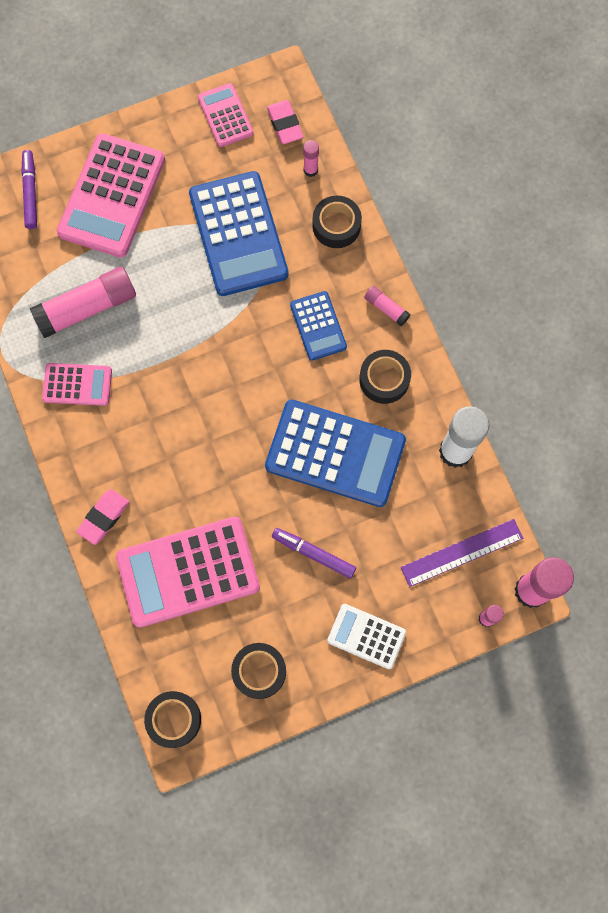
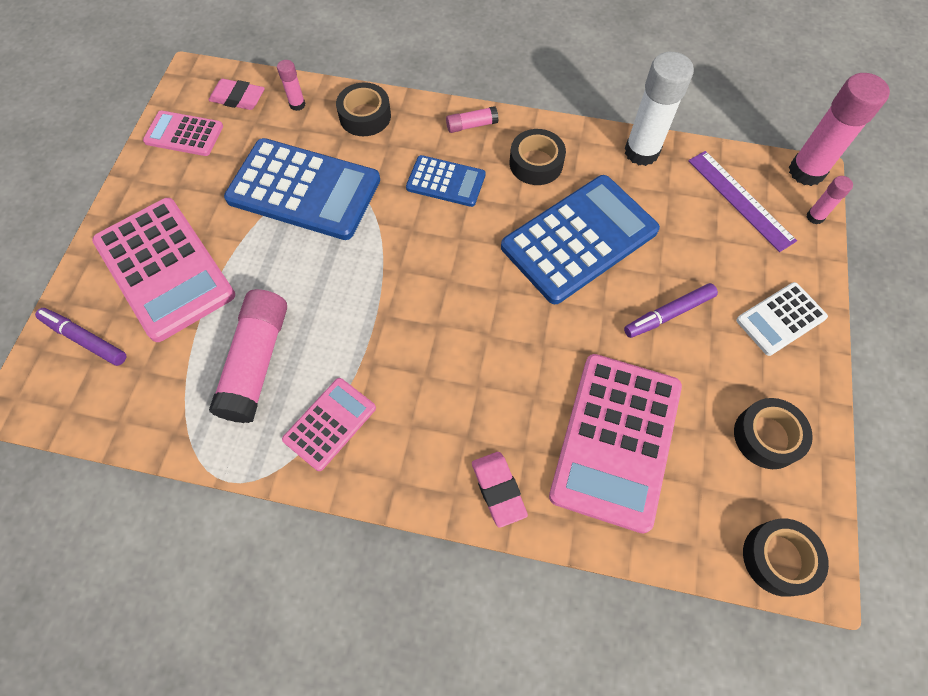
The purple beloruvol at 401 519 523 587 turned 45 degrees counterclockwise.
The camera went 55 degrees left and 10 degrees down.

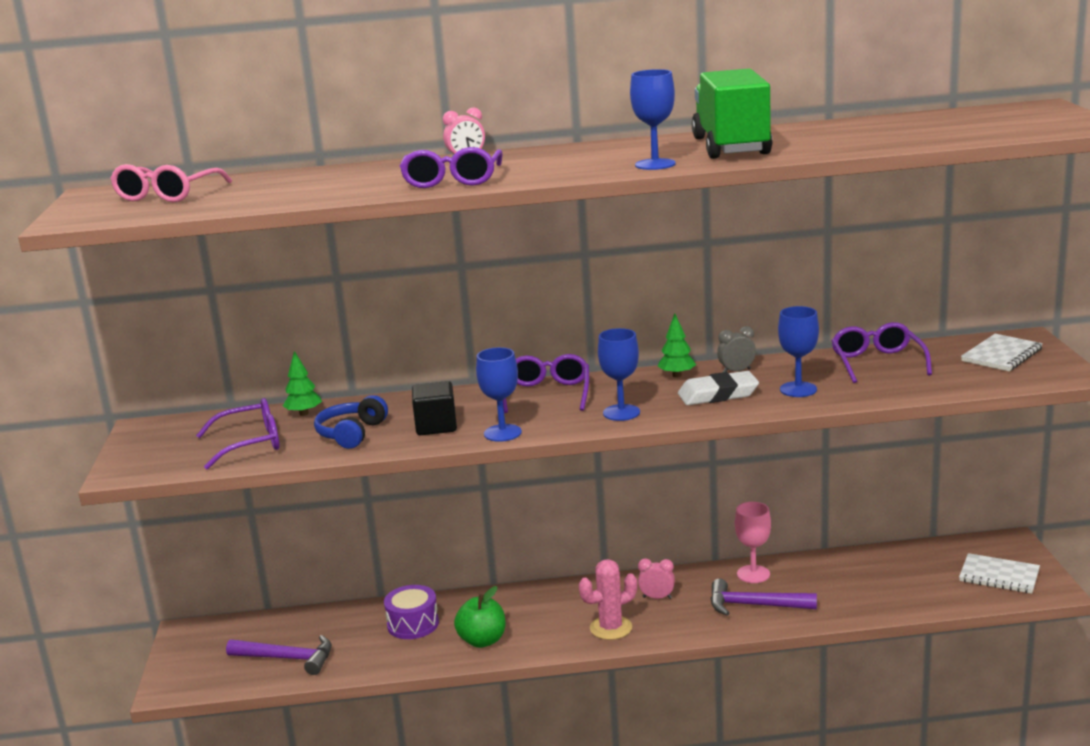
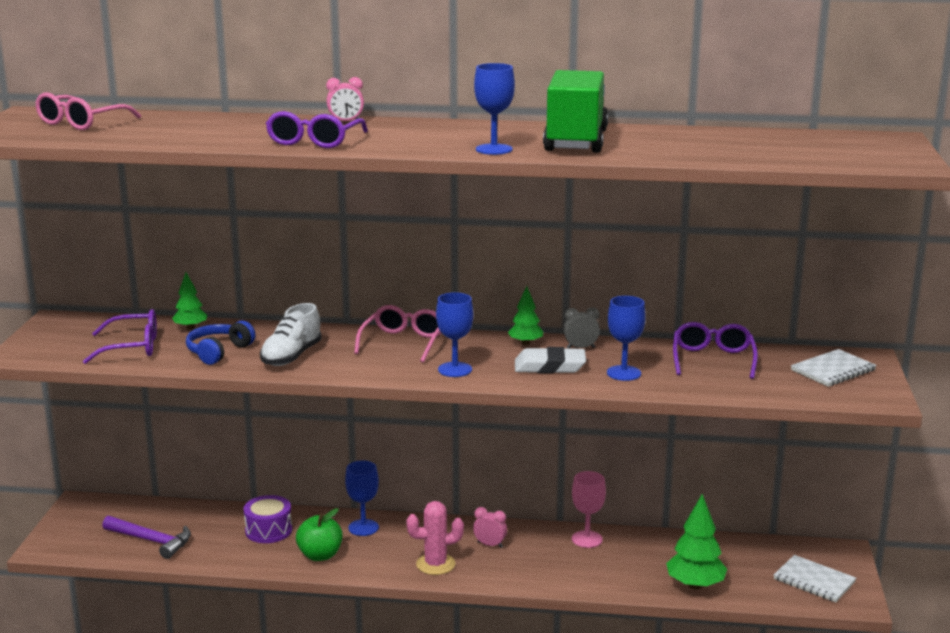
The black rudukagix at 412 381 457 435 was replaced by the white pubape at 260 303 322 366.
The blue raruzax moved from 476 347 522 442 to 345 460 379 536.
The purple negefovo at 503 354 589 413 became the pink negefovo at 354 305 441 363.
The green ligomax at 666 494 727 590 appeared.
The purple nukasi at 710 579 817 616 disappeared.
The camera went 10 degrees right and 0 degrees up.

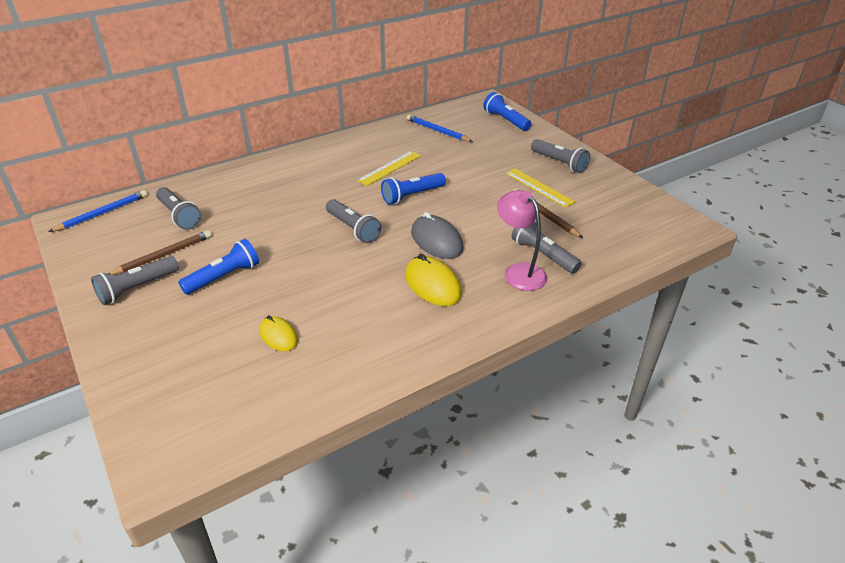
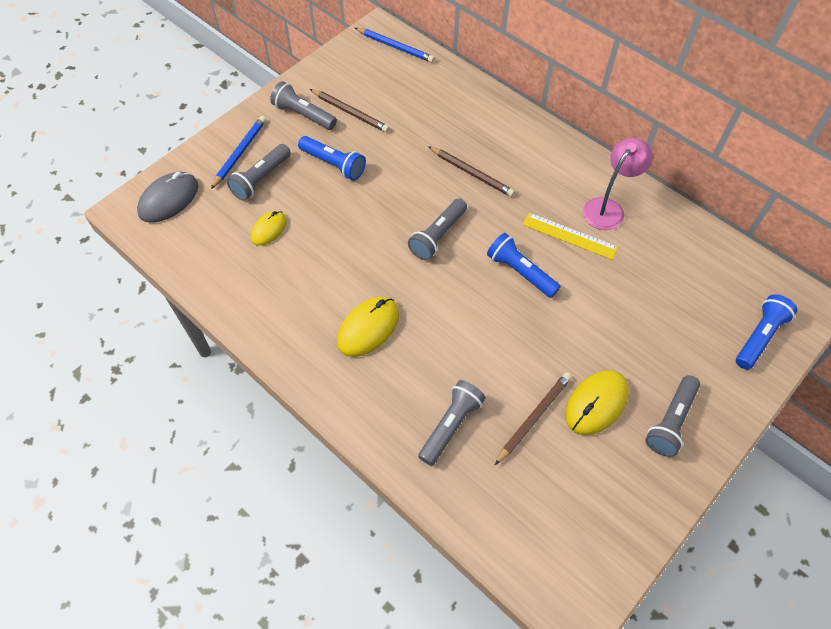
The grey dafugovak moved from 411 212 463 259 to 137 172 198 223.
The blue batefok moved from 407 115 473 142 to 211 116 266 189.
The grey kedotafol moved from 156 187 201 230 to 227 144 291 201.
The brown batefok at 428 146 515 197 appeared.
The yellow beloruvol at 505 168 575 208 was replaced by the yellow dafugovak at 565 370 629 435.
The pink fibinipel moved from 497 190 547 291 to 583 138 653 230.
The camera went 75 degrees right and 20 degrees up.

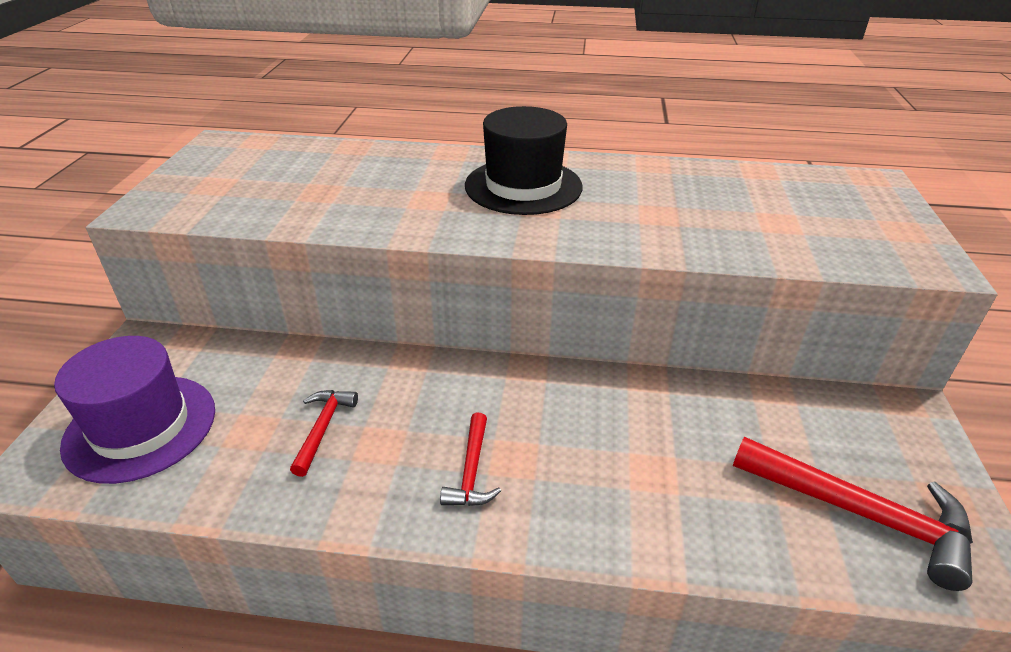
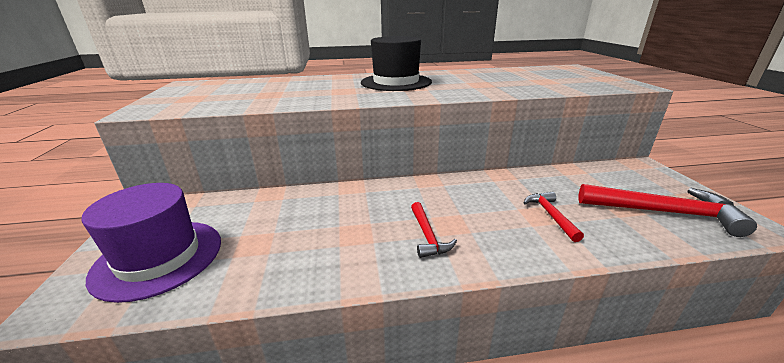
The red nukasi moved from 290 390 358 477 to 524 192 584 242.
The camera went 15 degrees left and 10 degrees down.

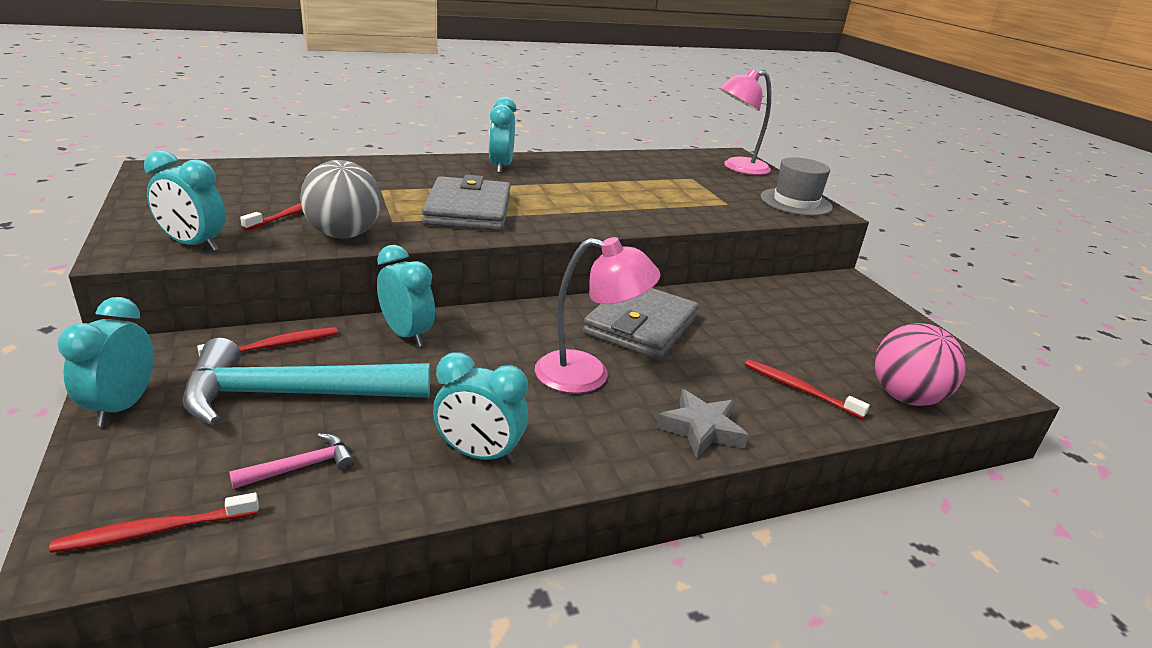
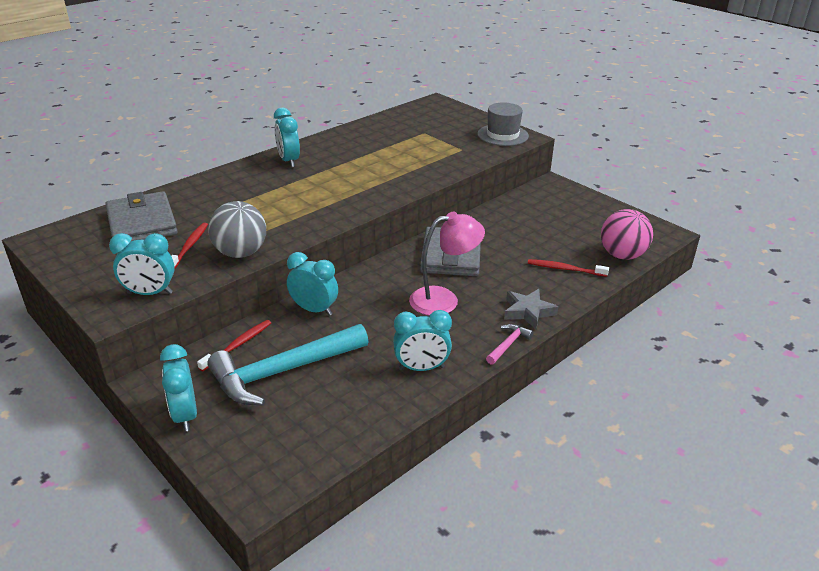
The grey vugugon moved from 422 175 511 231 to 105 191 178 242.
The pink nukasi moved from 229 433 355 489 to 486 324 534 365.
The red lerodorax at 49 493 259 553 disappeared.
The pink fibinipel at 719 69 771 175 disappeared.
The camera went 20 degrees left and 5 degrees up.

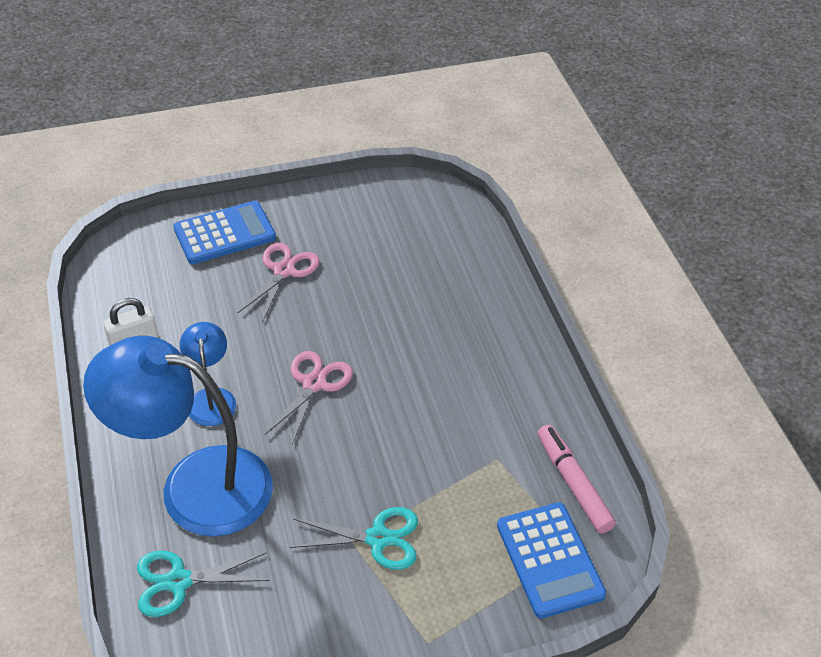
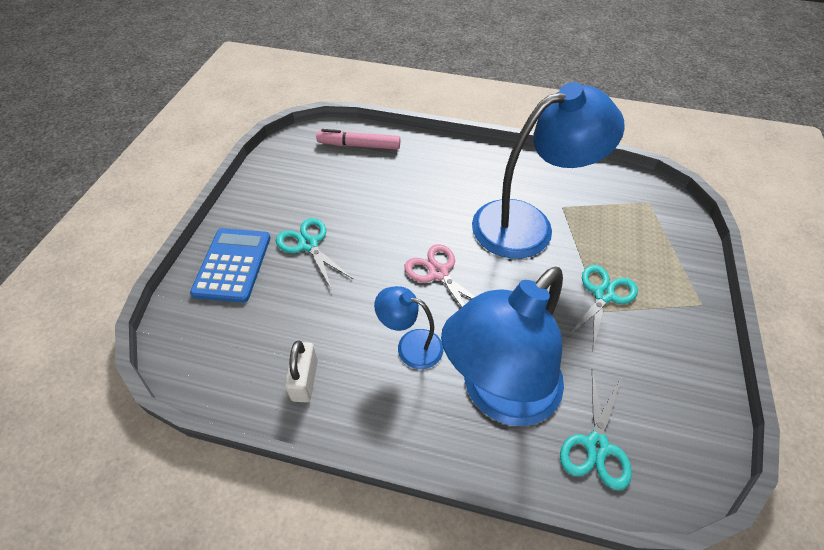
The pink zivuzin at 238 243 320 322 became the turquoise zivuzin at 276 218 353 290.
The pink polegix moved from 538 425 616 534 to 316 129 400 150.
The blue fibinipel at 472 82 625 259 appeared.
The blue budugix at 497 502 606 619 disappeared.
The camera went 60 degrees left and 5 degrees up.

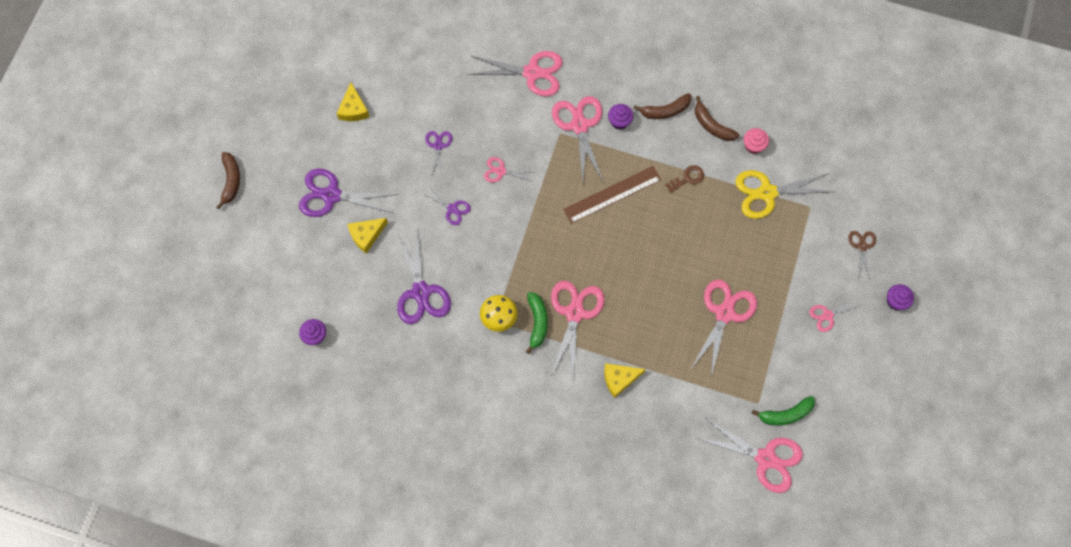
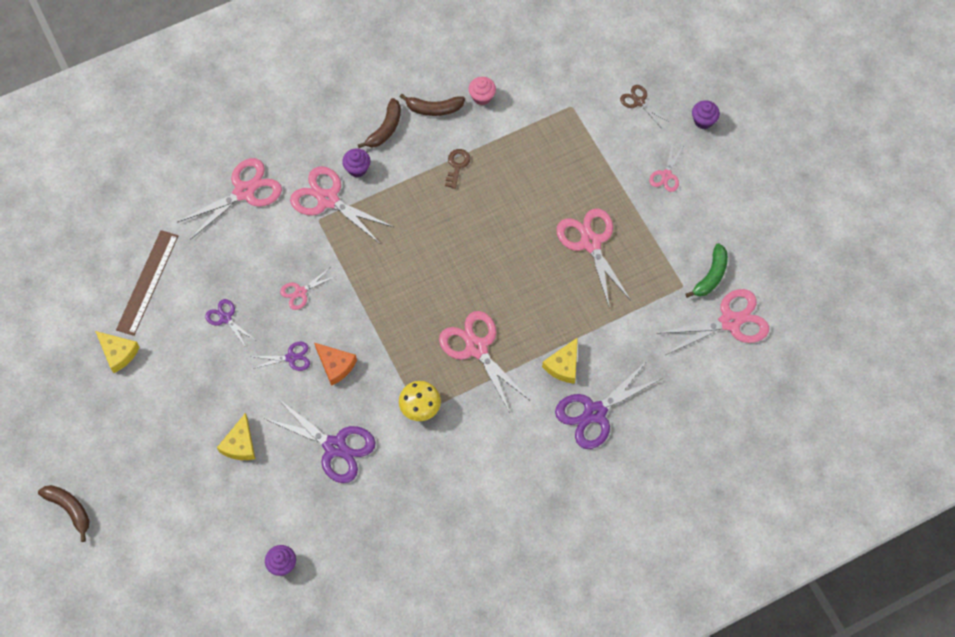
The brown beloruvol moved from 563 166 661 224 to 116 230 178 336.
The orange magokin at 314 343 357 386 appeared.
The purple zivuzin moved from 299 169 399 217 to 555 361 663 449.
The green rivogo at 526 292 548 354 disappeared.
The yellow zivuzin at 735 170 834 219 disappeared.
The camera went 45 degrees left and 5 degrees down.

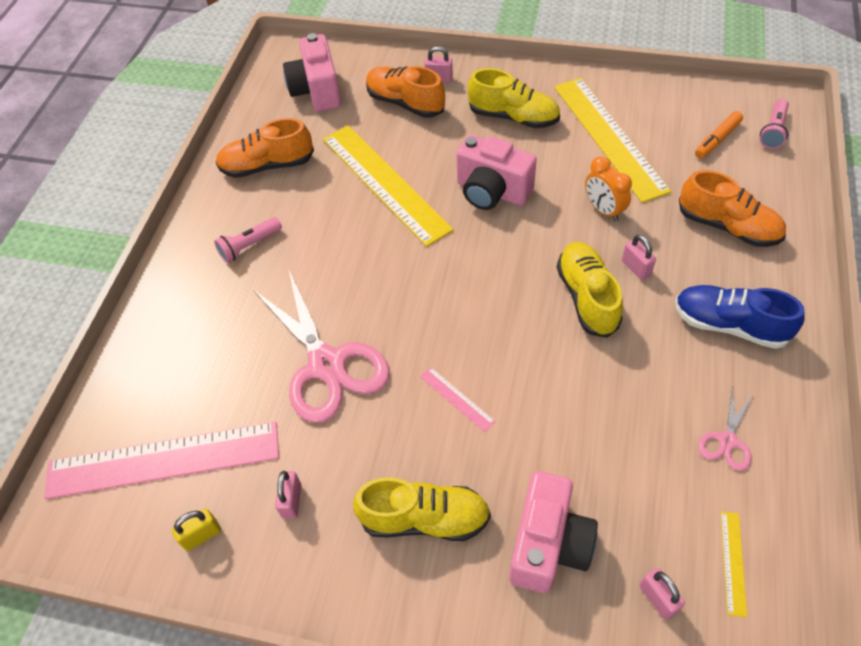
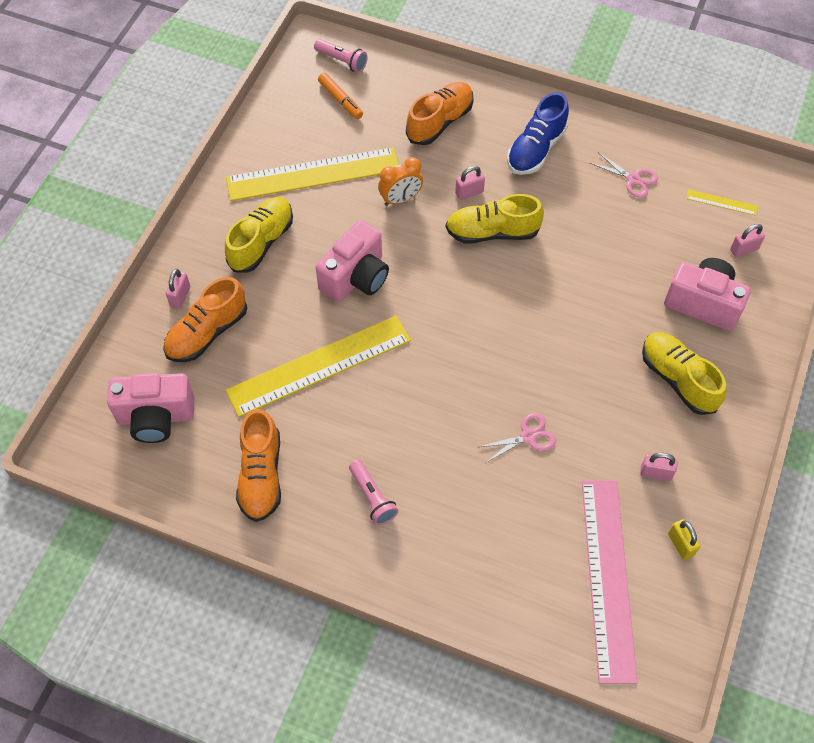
The pink zivuzin at 253 271 390 423 changed to 0.46 times the size.
The yellow pubape at 353 477 491 541 turned 45 degrees counterclockwise.
The pink beloruvol at 420 367 496 432 disappeared.
The camera went 85 degrees left and 5 degrees up.

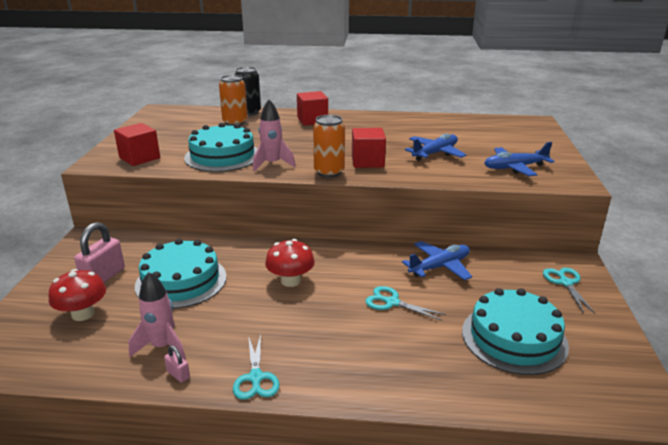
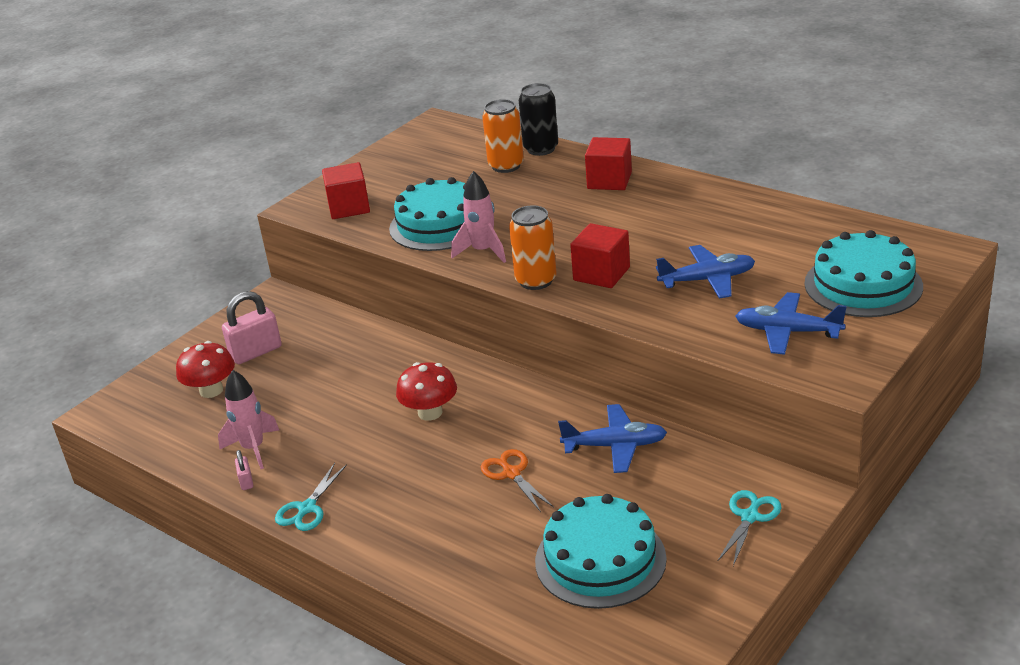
The turquoise zivuzin at 365 286 446 321 became the orange zivuzin at 481 449 554 512.
The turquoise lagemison moved from 135 239 227 309 to 804 230 923 317.
The camera went 35 degrees right and 5 degrees up.

